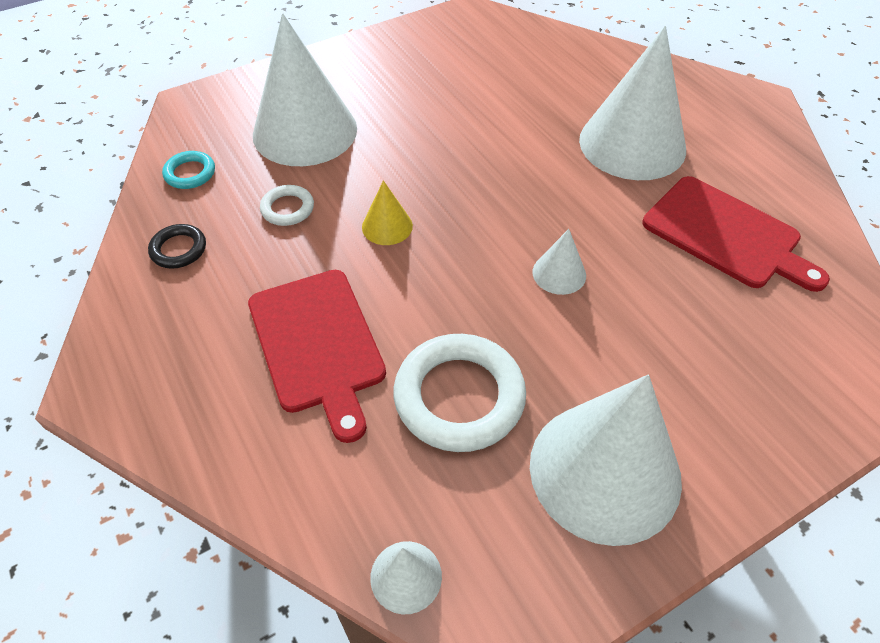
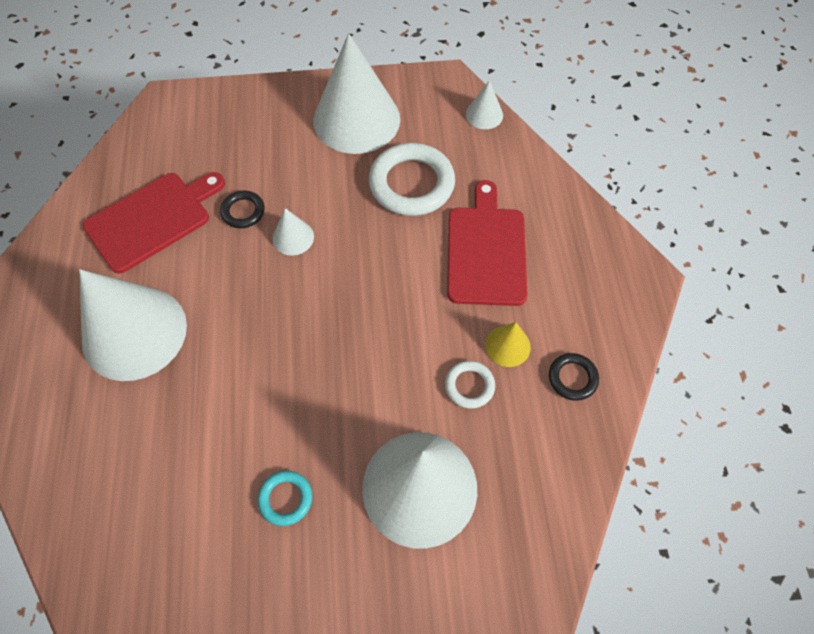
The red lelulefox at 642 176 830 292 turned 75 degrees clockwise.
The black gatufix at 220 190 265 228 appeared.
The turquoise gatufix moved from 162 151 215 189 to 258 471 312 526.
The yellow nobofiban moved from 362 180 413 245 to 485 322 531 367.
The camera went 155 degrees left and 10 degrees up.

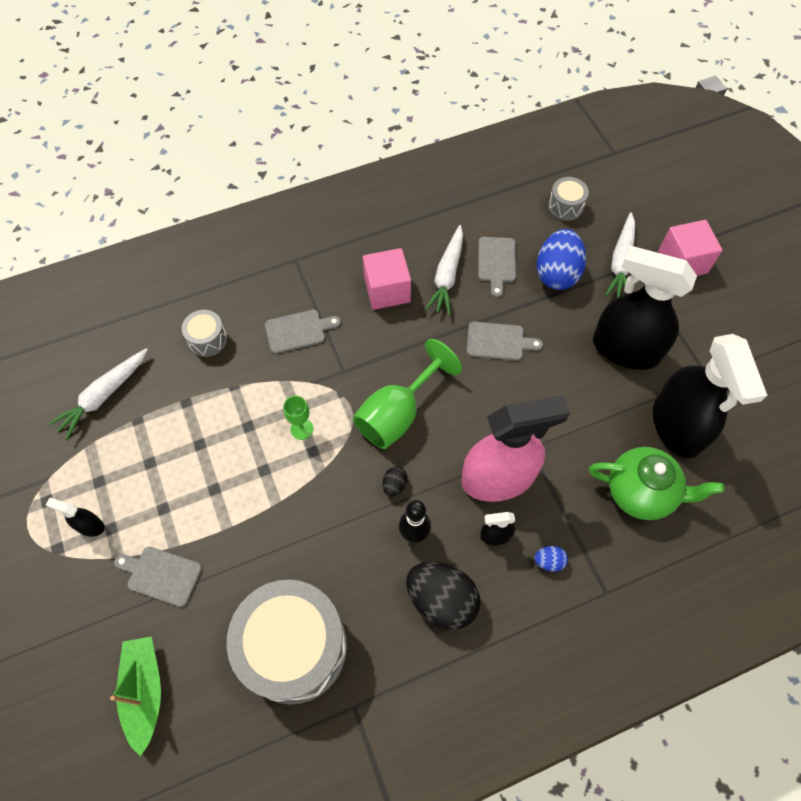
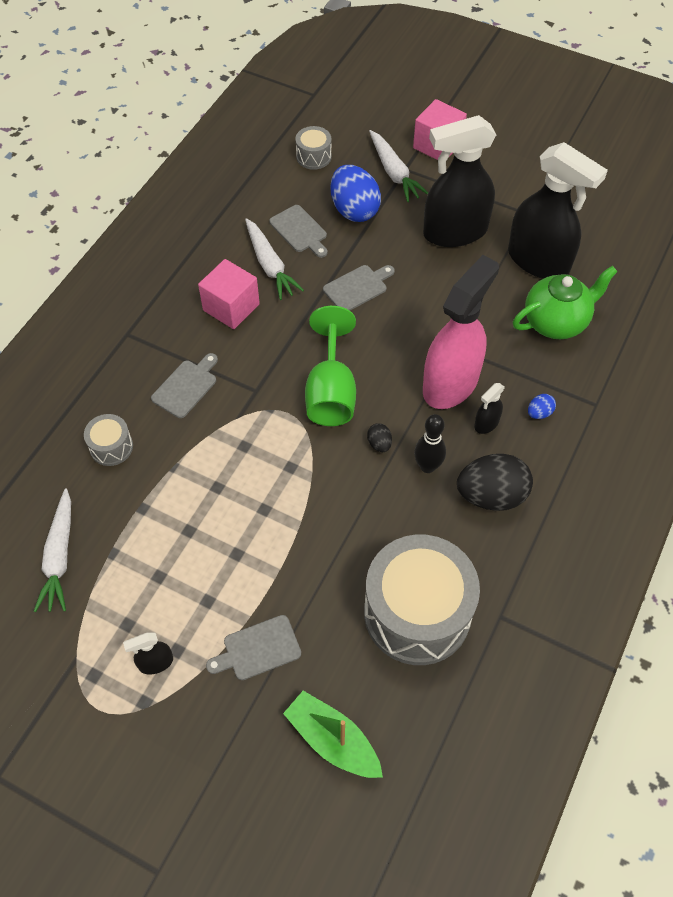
The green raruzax at 283 396 314 440 disappeared.
The camera went 40 degrees left and 5 degrees down.

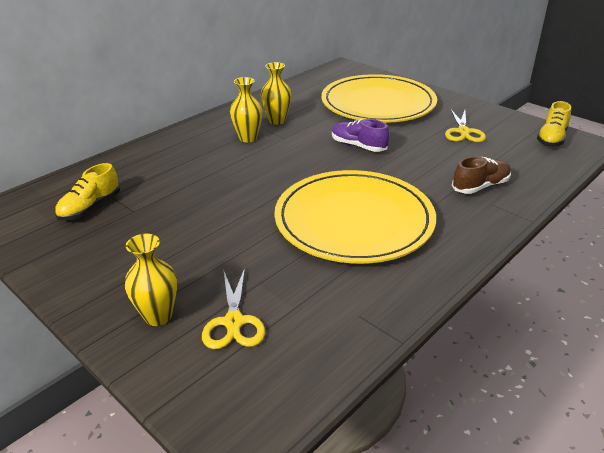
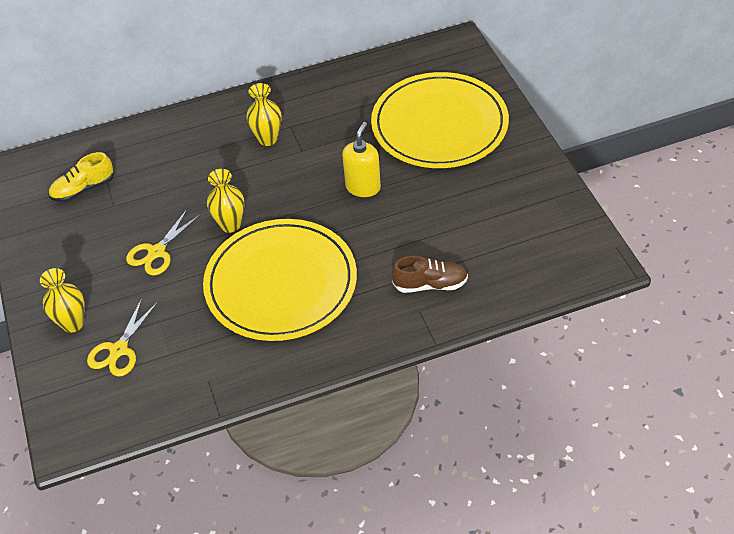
The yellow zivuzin moved from 445 110 486 142 to 126 209 201 276.
The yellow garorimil moved from 261 62 292 125 to 207 169 245 233.
The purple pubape at 332 119 389 152 was replaced by the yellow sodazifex at 342 122 381 197.
The yellow pubape at 537 101 571 147 disappeared.
The camera went 30 degrees right and 15 degrees up.

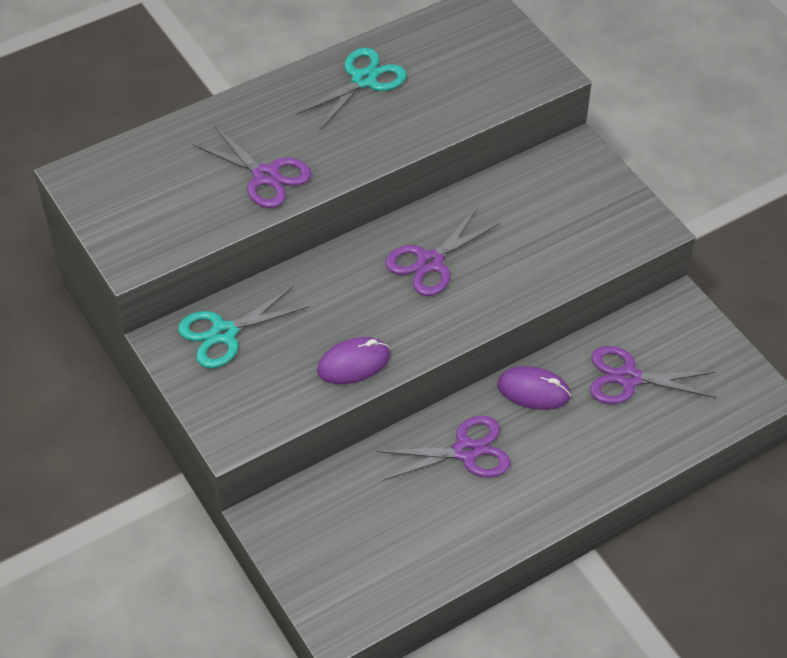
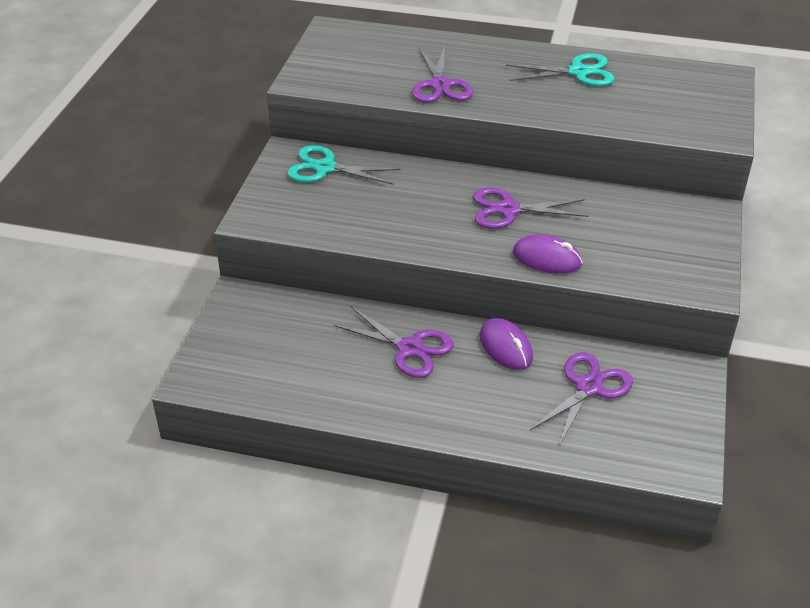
The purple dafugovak moved from 317 337 390 384 to 513 234 583 274.
The purple zivuzin at 590 346 716 404 turned 75 degrees clockwise.
The camera went 45 degrees right and 10 degrees down.

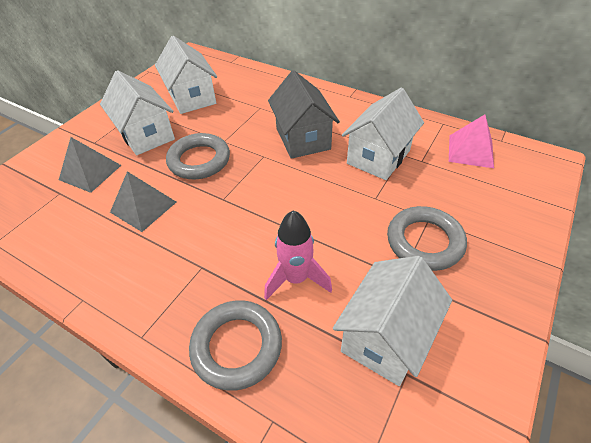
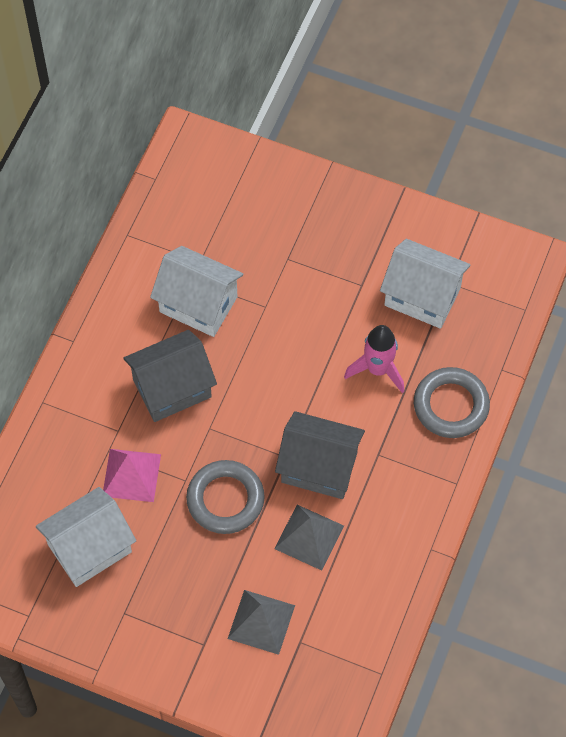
The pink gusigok moved from 449 114 494 168 to 103 449 161 502.
The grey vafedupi at 275 411 365 499 appeared.
The white vafedupi at 100 70 175 155 disappeared.
The grey gatufix at 387 206 467 271 disappeared.
The camera went 100 degrees left and 15 degrees up.

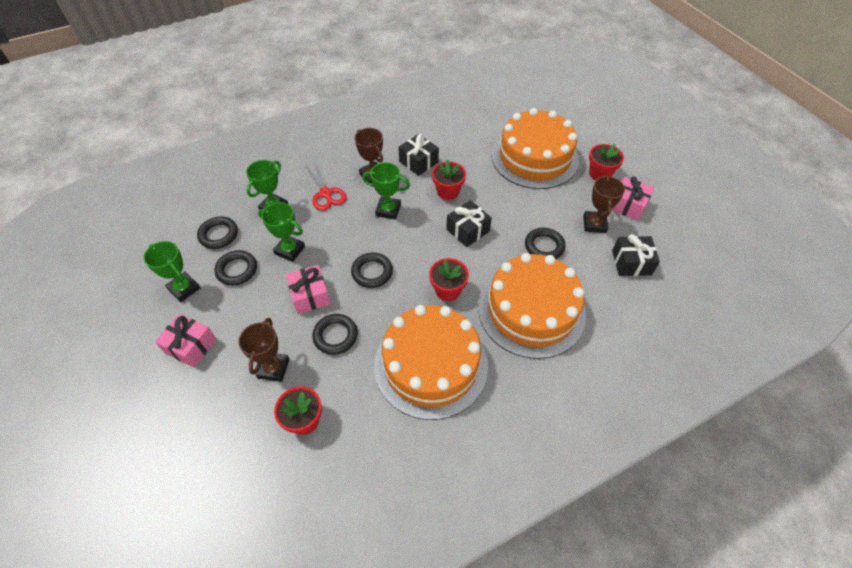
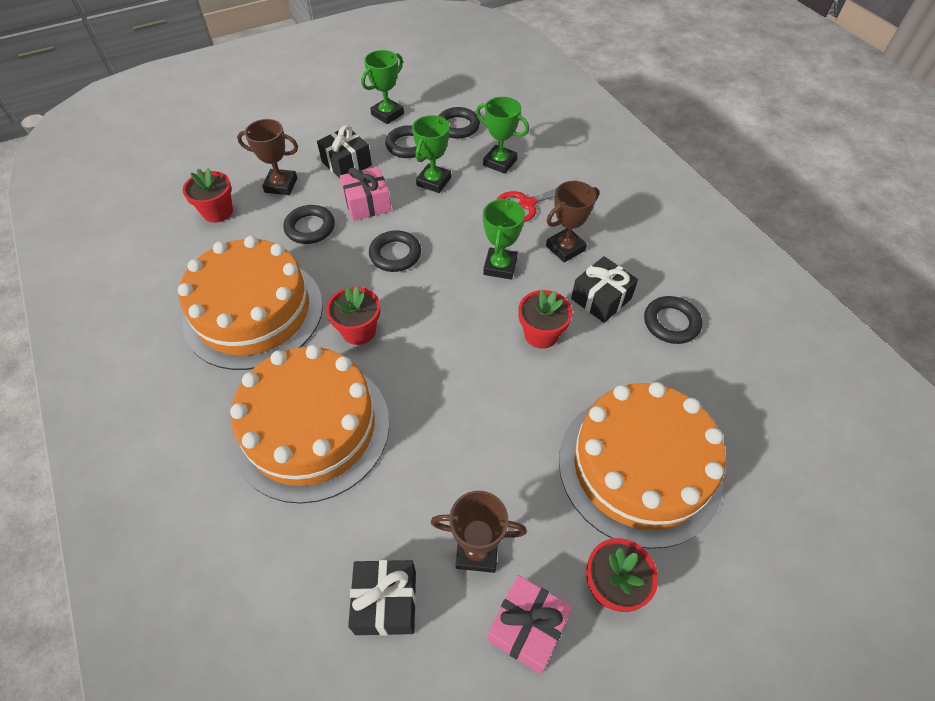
The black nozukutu moved from 446 200 492 247 to 317 125 372 178.
The black gatufix moved from 525 228 566 259 to 644 296 702 344.
The pink nozukutu at 155 314 216 367 disappeared.
The camera went 90 degrees right and 0 degrees up.

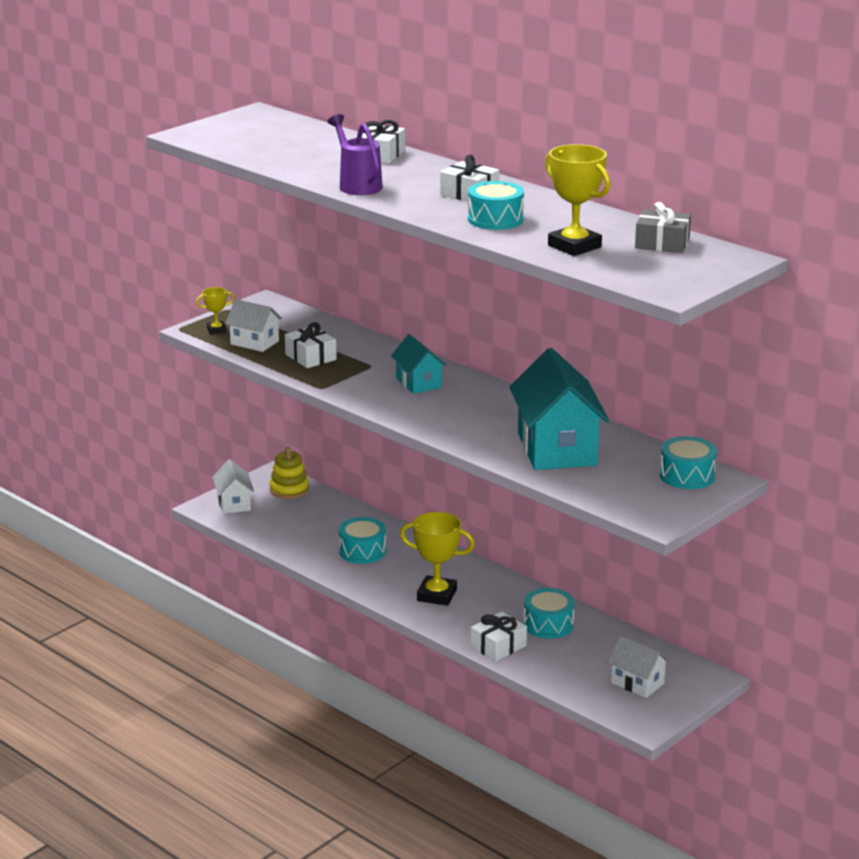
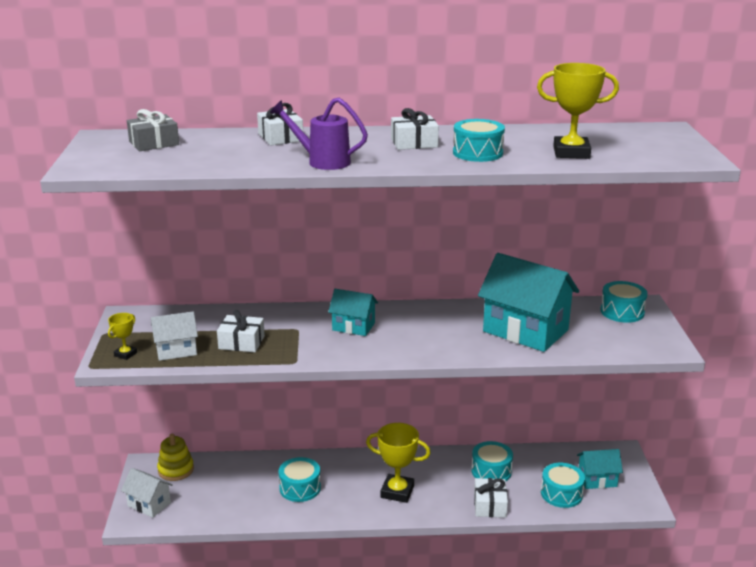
The grey nozukutu moved from 635 202 691 253 to 127 109 179 151.
The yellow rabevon at 400 512 475 606 turned 45 degrees clockwise.
The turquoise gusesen at 541 463 585 508 appeared.
The white vafedupi at 608 636 670 698 became the turquoise vafedupi at 577 449 623 489.
The camera went 45 degrees left and 0 degrees up.

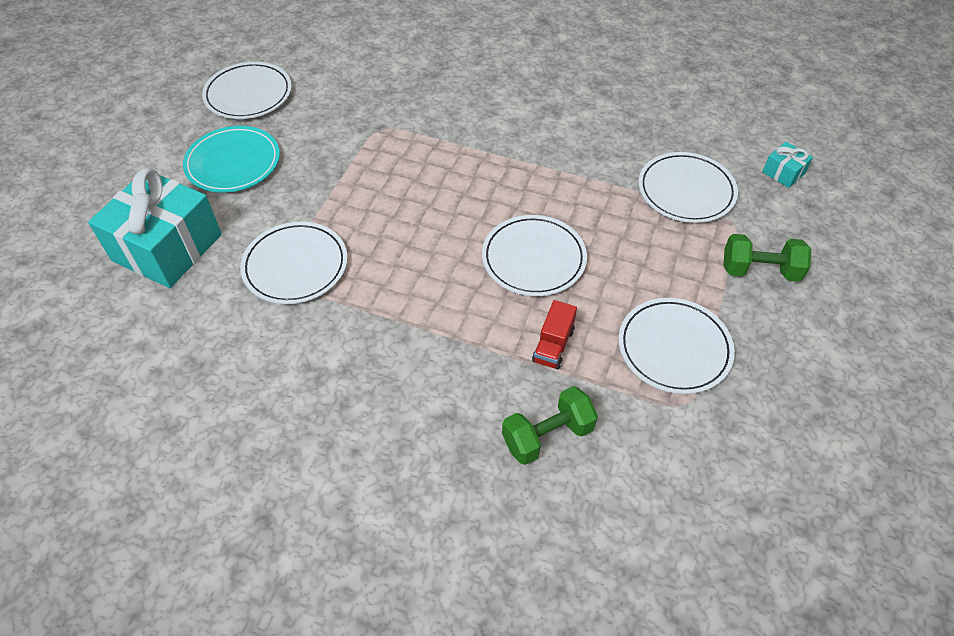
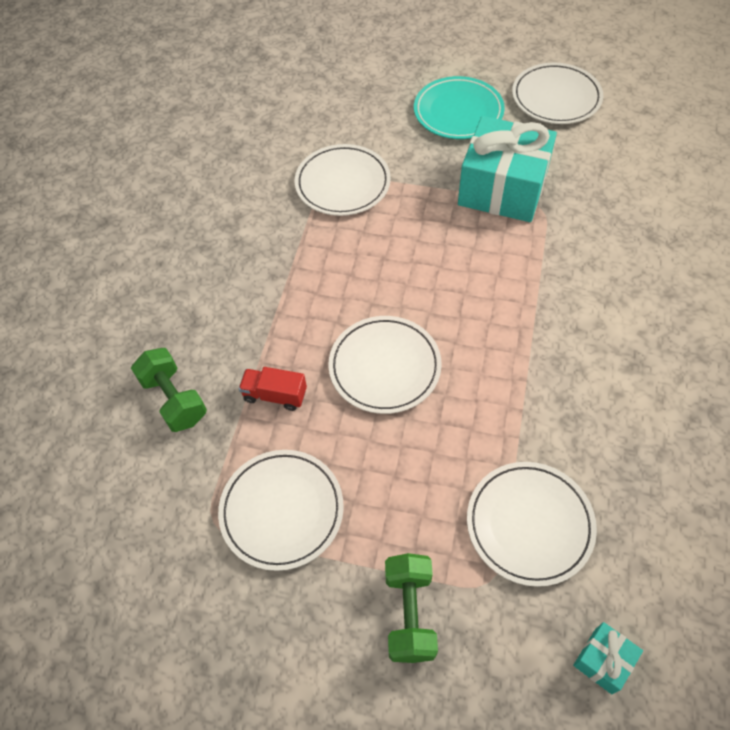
The turquoise nozukutu moved from 88 168 222 288 to 458 116 557 222.
The camera went 85 degrees right and 5 degrees up.

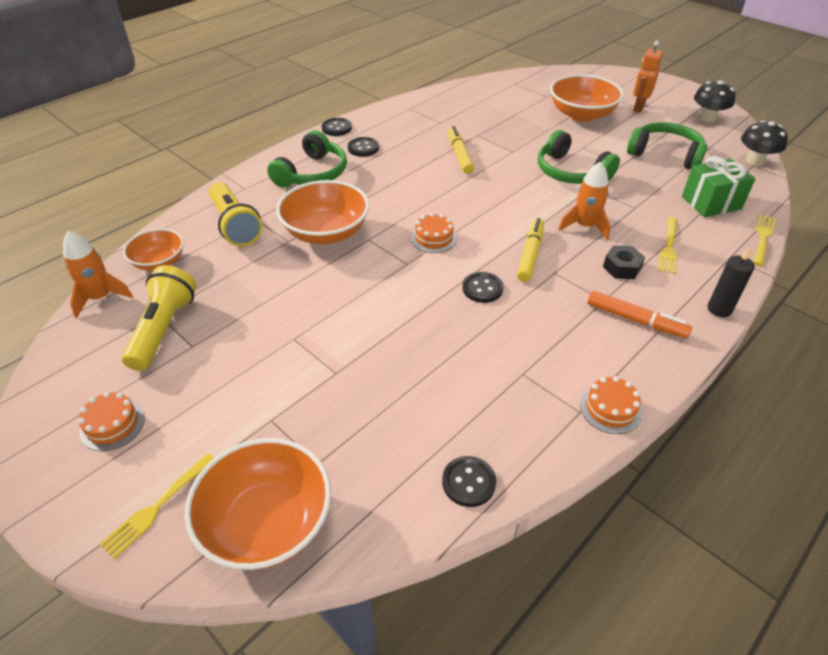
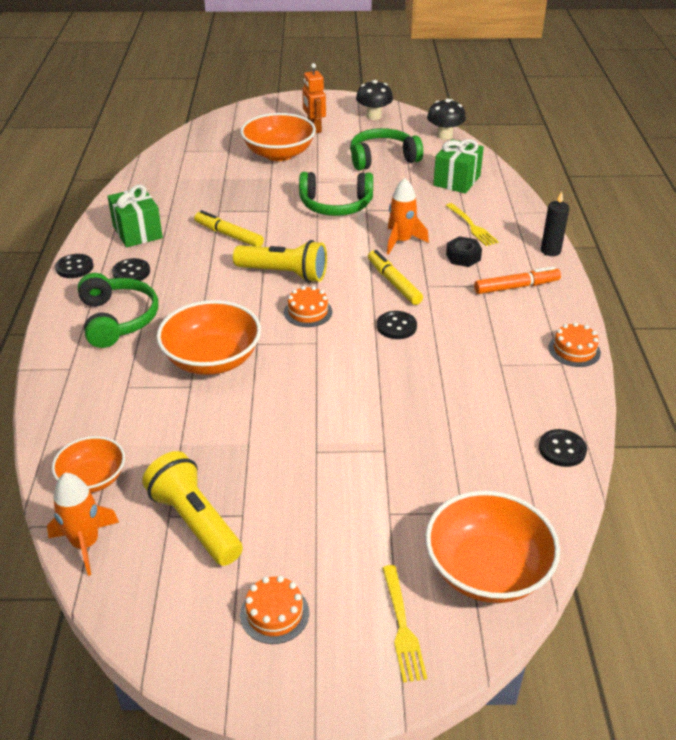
The green nozukutu at 107 185 163 247 appeared.
The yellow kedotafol moved from 209 182 263 246 to 233 240 327 283.
The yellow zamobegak at 753 214 776 266 disappeared.
The camera went 45 degrees left and 5 degrees down.

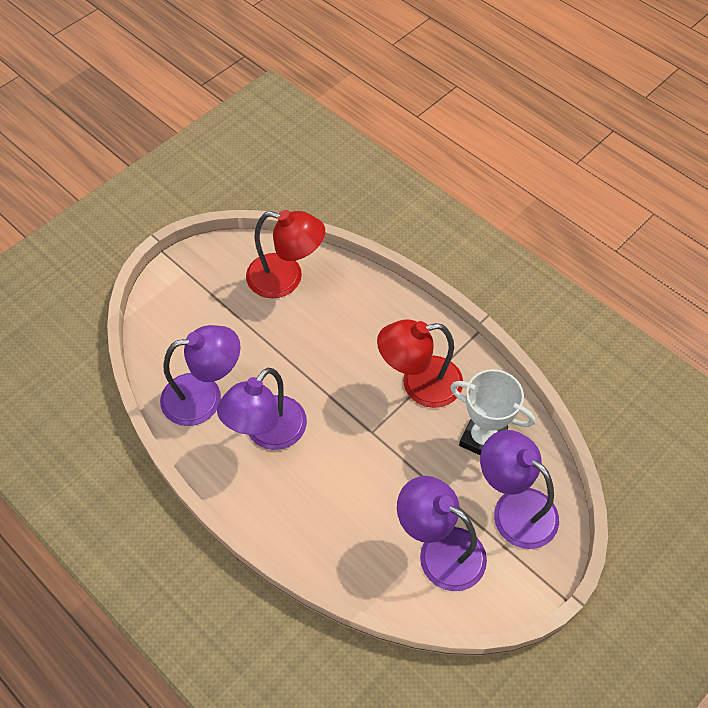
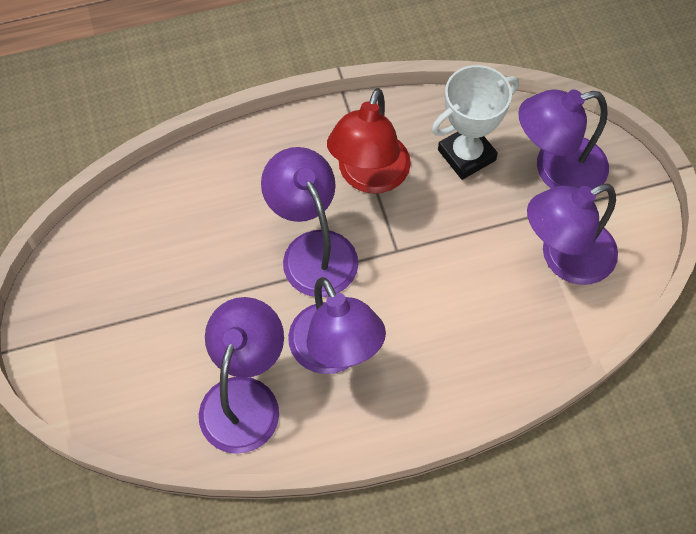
The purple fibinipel at 261 147 358 297 appeared.
The red fibinipel at 246 210 325 298 disappeared.
The camera went 60 degrees left and 5 degrees up.

